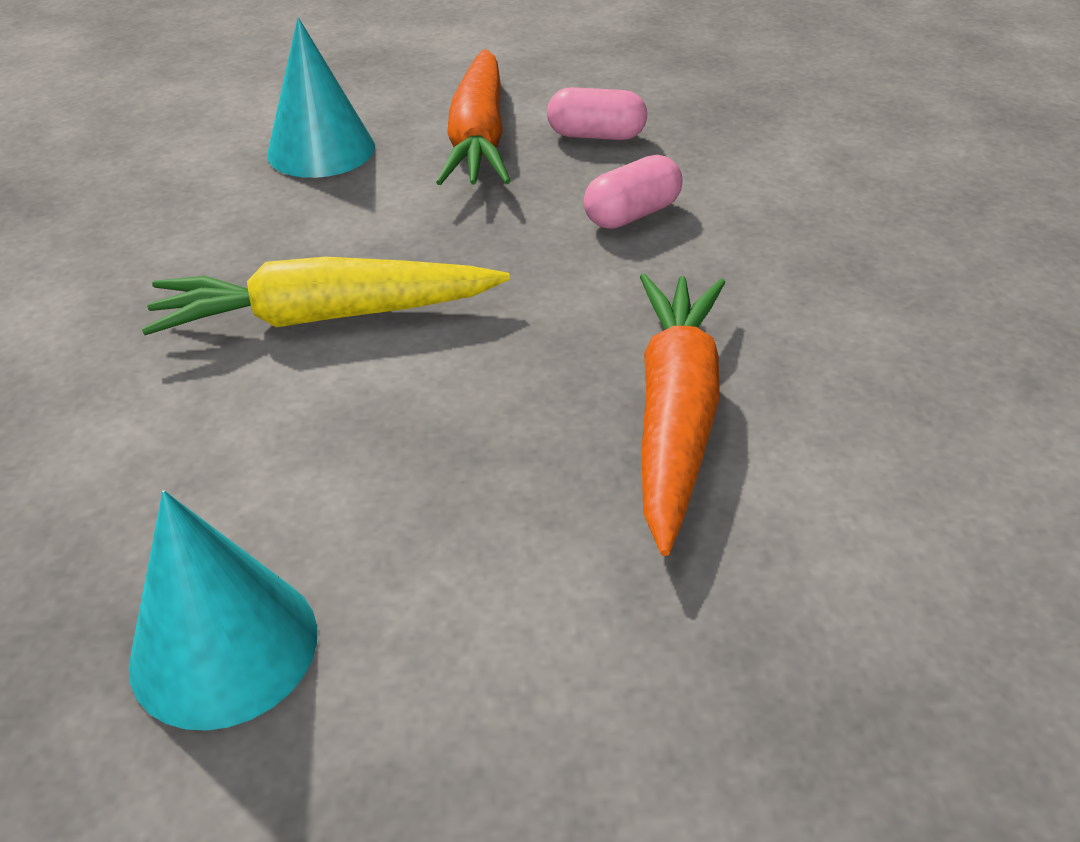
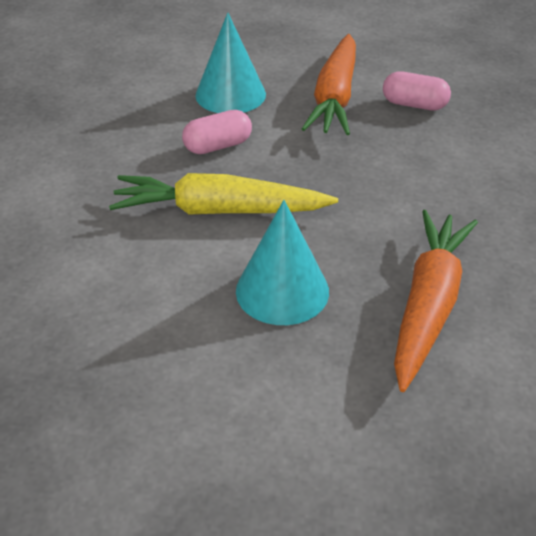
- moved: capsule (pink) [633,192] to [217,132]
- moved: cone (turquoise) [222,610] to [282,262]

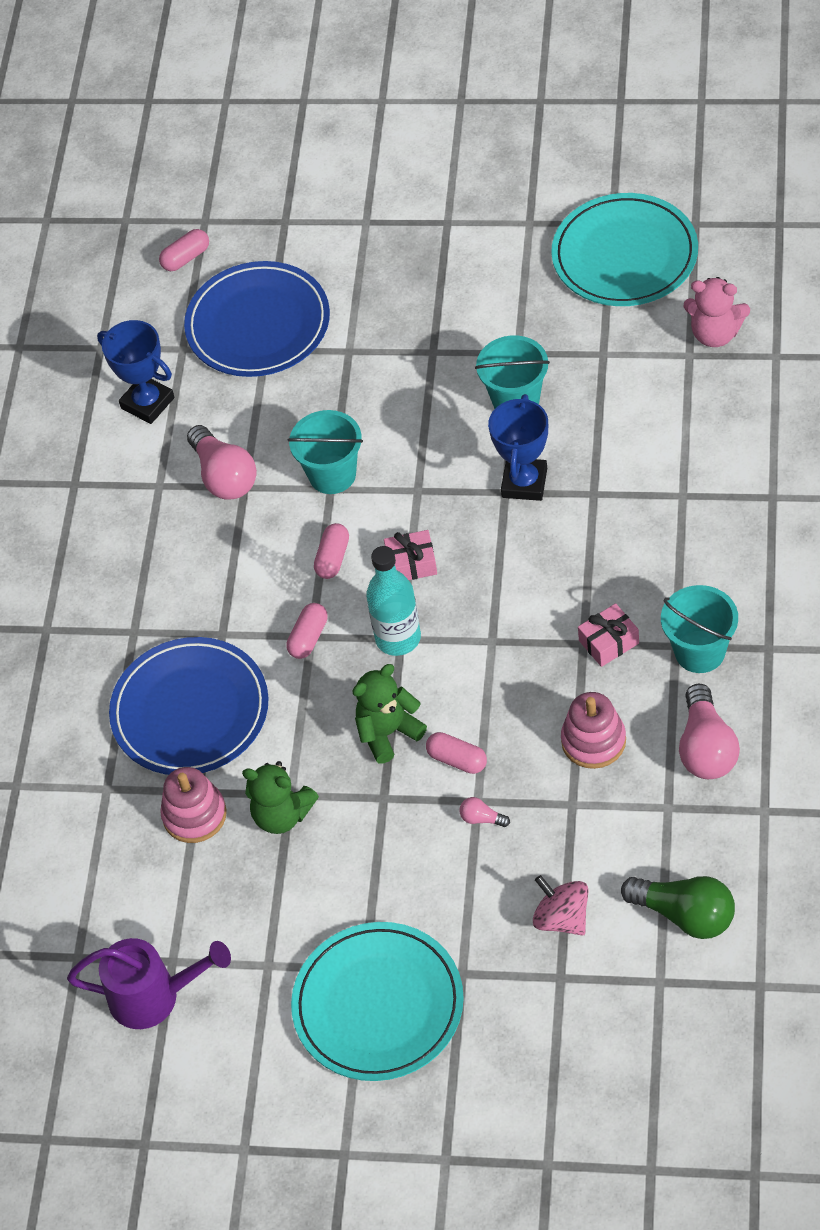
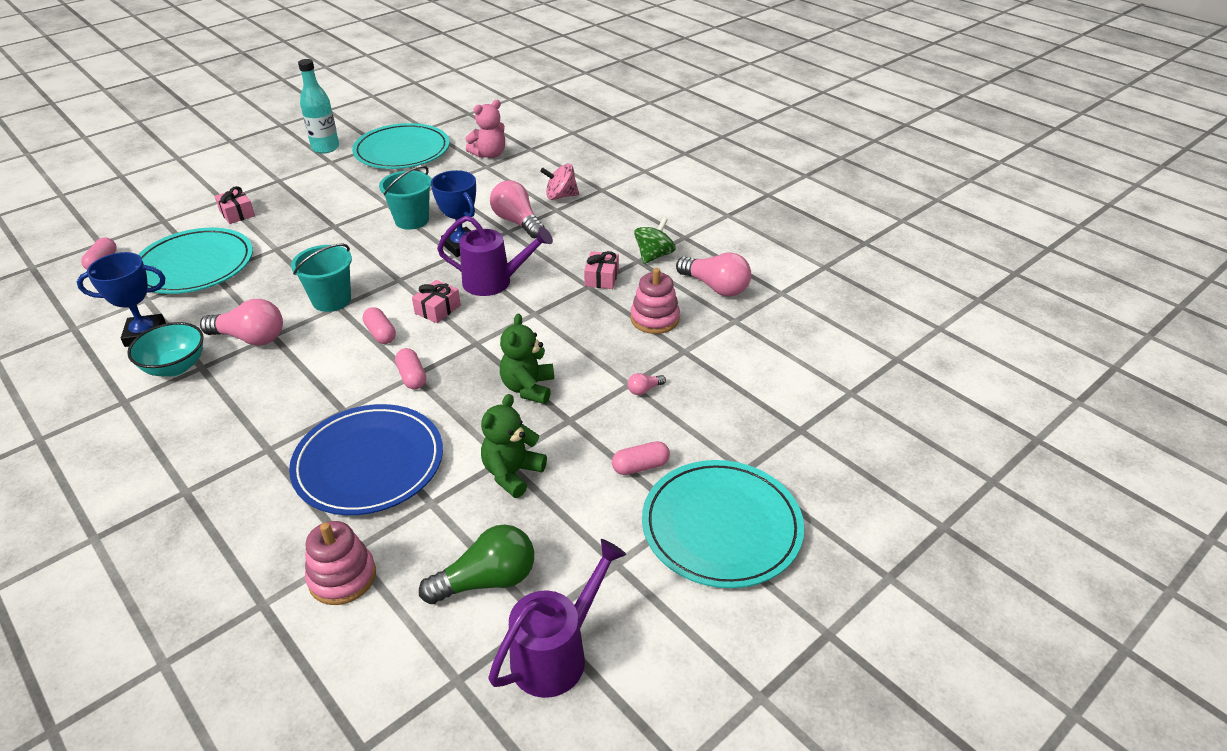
- recoloured: plate (blue) [257,319] to plate (turquoise) [195,261]
- moved: bottle (turquoise) [393,601] to [318,106]
- replaced: bucket (turquoise) [699,629] to spinning top (green) [655,240]
- moved: capsule (pink) [456,753] to [641,458]
- turned: teddy bear (green) [280,797] = [514,446] 150 degrees clockwise
- moved: stacking toy (pink) [193,805] to [340,563]
- moved: spinning top (pink) [560,905] to [559,182]
- moved: light bulb (green) [678,907] to [476,564]
- added: light bulb (pink) [517,209]
- added: gift (pink) [234,205]
- added: watering can (purple) [495,255]
- added: bowl (turquoise) [165,349]

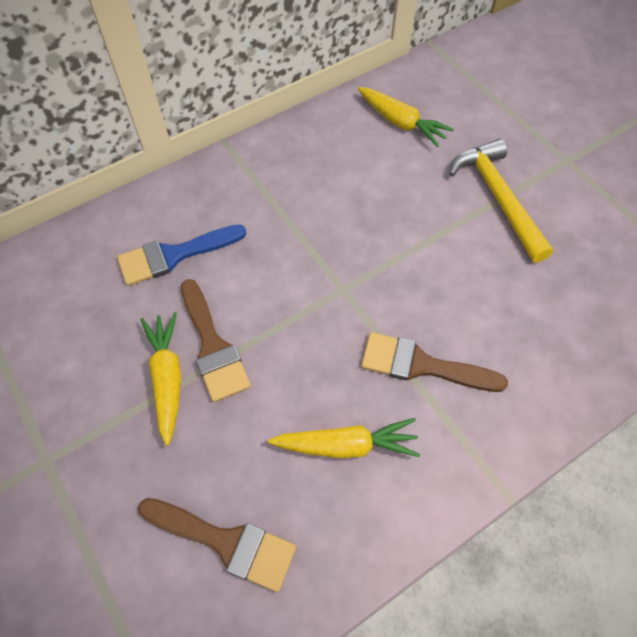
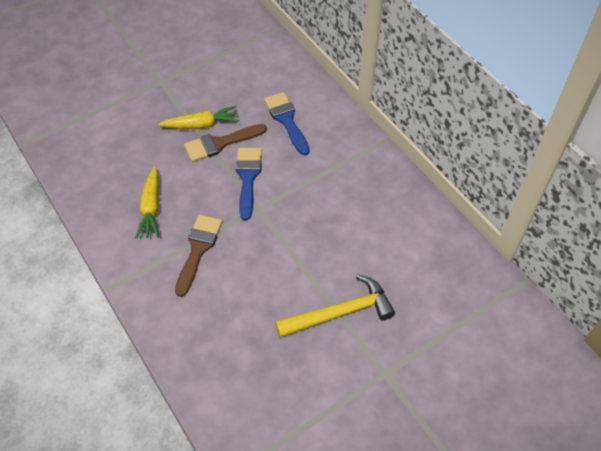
- removed: carrot (yellow) [406,117]
- removed: brush (brown) [217,545]
- added: brush (blue) [249,184]

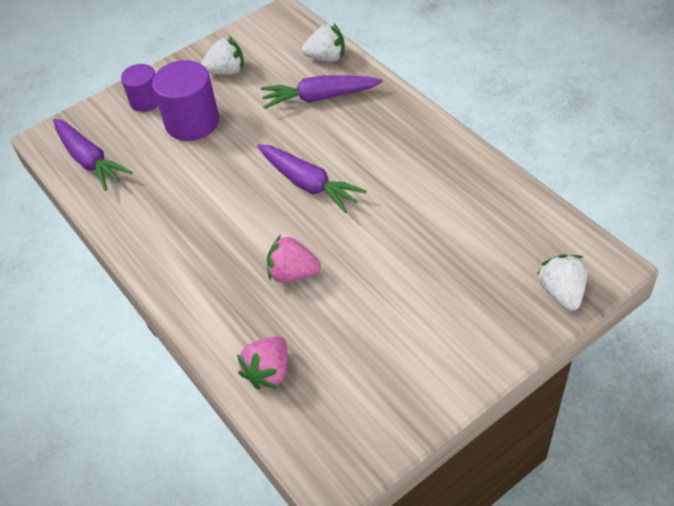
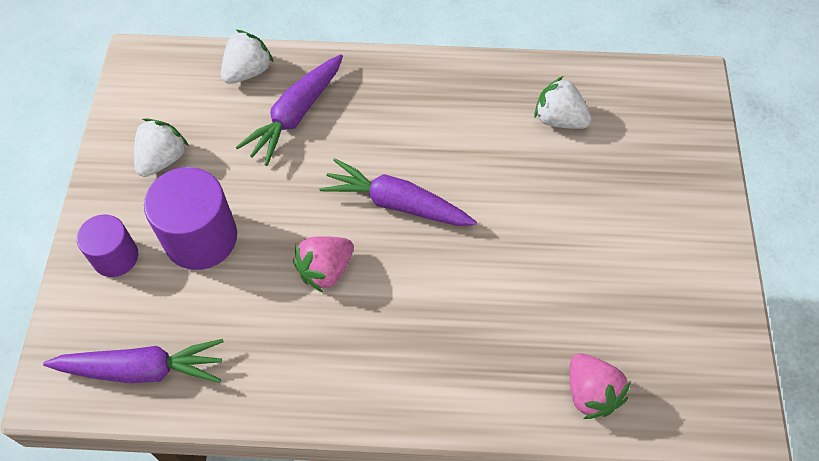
- turned: carrot (purple) [312,178] = [398,192] 150 degrees counterclockwise
- moved: strawberry (pink) [294,259] to [323,264]
- moved: strawberry (white) [562,282] to [562,102]

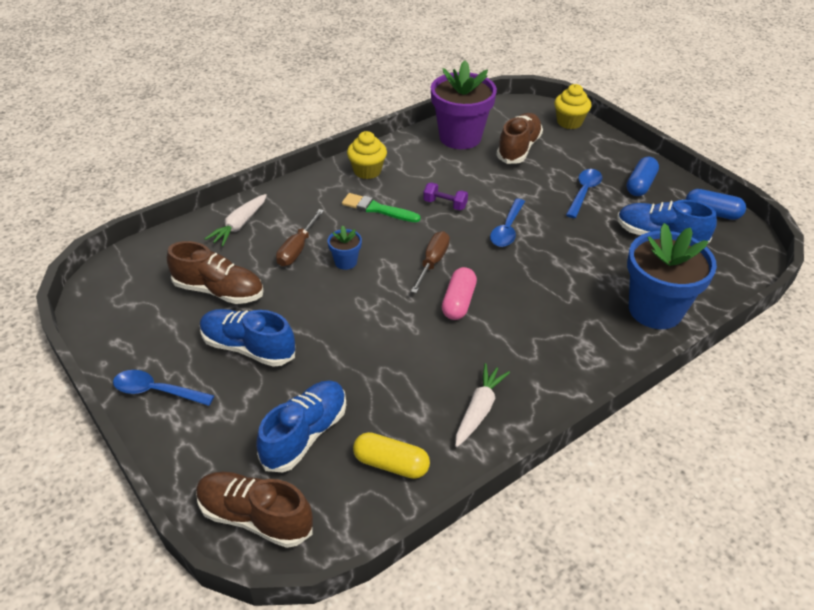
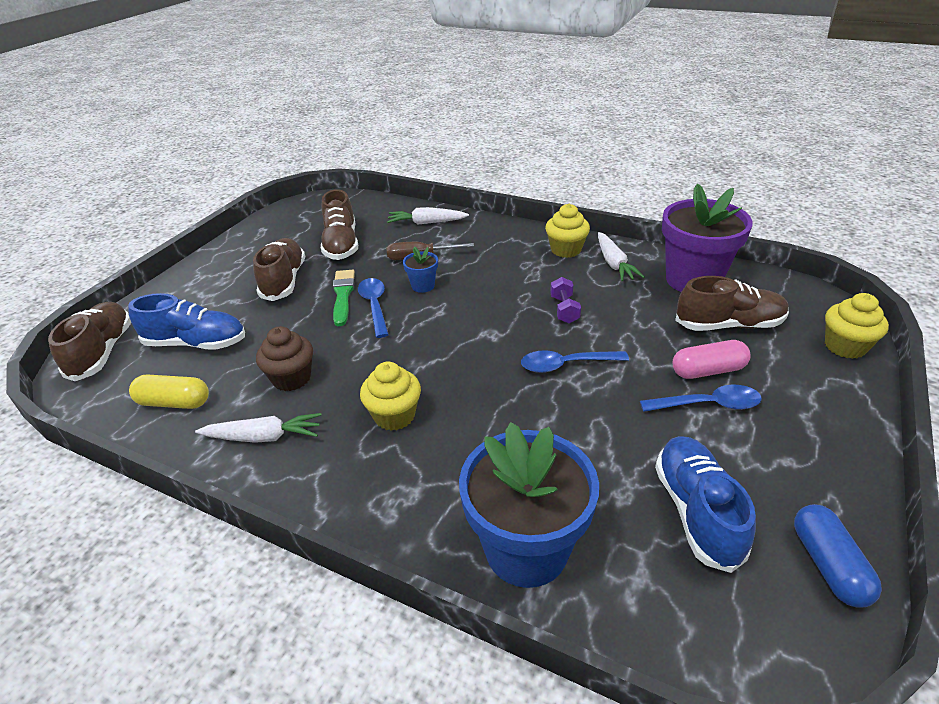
- removed: capsule (blue) [642,176]
- moved: brush (green) [381,207] to [344,298]
- removed: screwdriver (brown) [430,262]
- moved: capsule (pink) [459,293] to [712,359]
- recoloured: shoe (blue) [247,338] to shoe (brown) [279,269]
- moved: spoon (blue) [163,388] to [373,308]
- turned: capsule (yellow) [391,455] = [169,391] 75 degrees counterclockwise
- added: carrot (white) [621,256]
- added: cupcake (brown) [284,358]
- added: cupcake (yellow) [390,396]

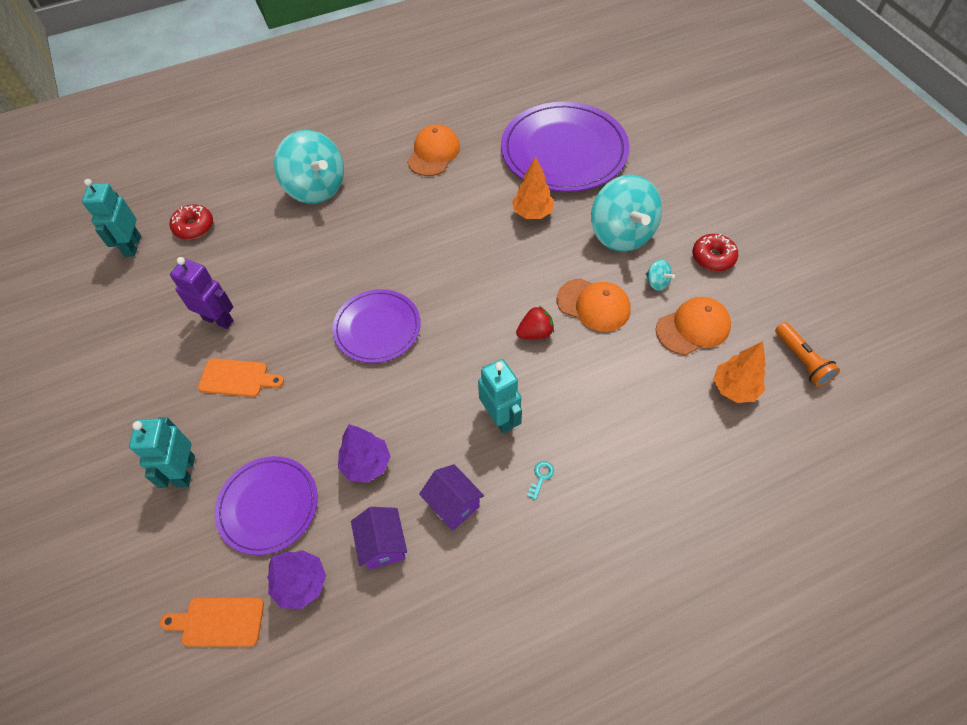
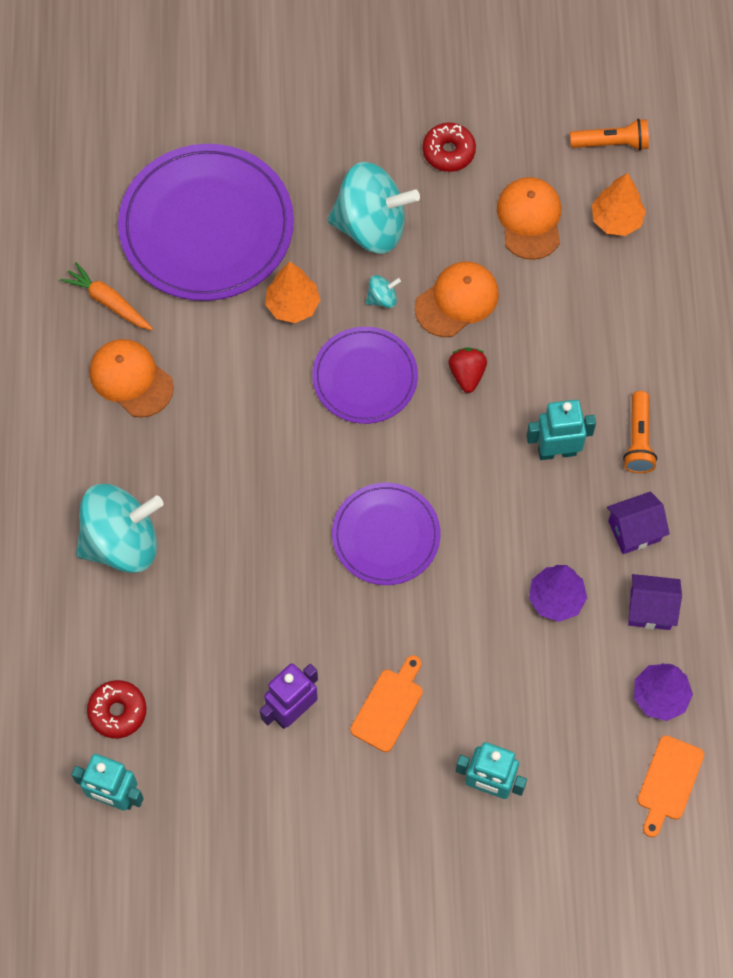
- moved: spinning top (turquoise) [660,275] to [383,291]
- moved: plate (purple) [266,505] to [365,375]
- replaced: key (turquoise) [540,480] to flashlight (orange) [640,432]
- added: carrot (orange) [107,296]

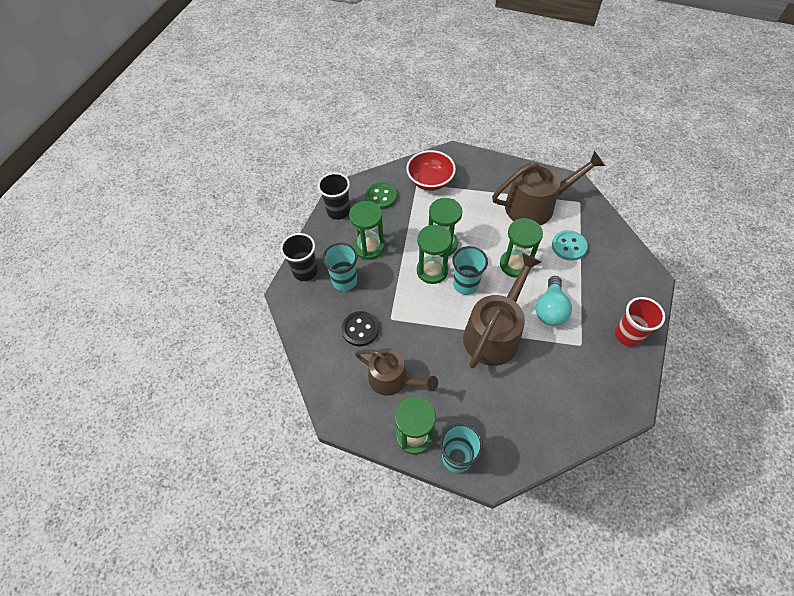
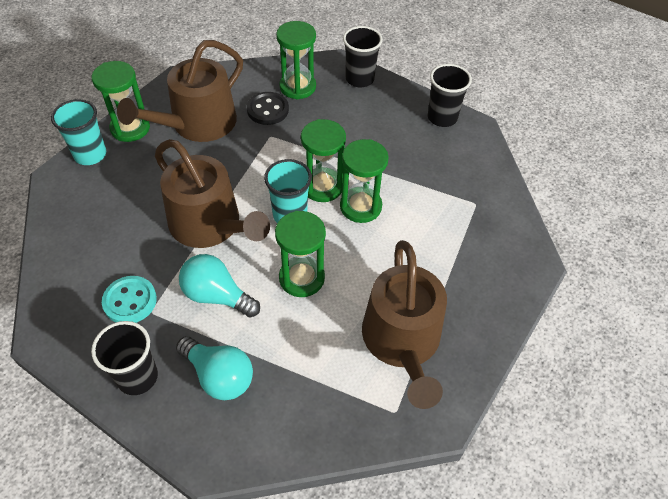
- removed: bowl (red) [431,170]
- removed: button (green) [381,196]
- moved: hourglass (green) [366,230] to [296,60]
- moved: button (turquoise) [570,245] to [129,299]
- removed: cup (turquoise) [340,267]
- recoloured: cup (red) [640,322] to cup (black) [124,358]
- resized: watering can (brown) [396,372] = [180,91] x1.50
- added: light bulb (turquoise) [214,368]

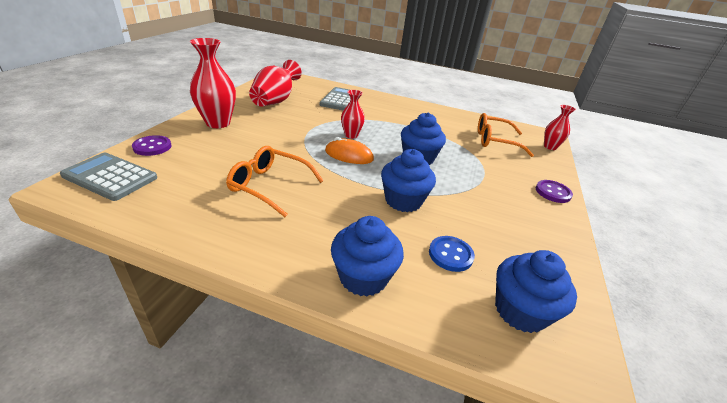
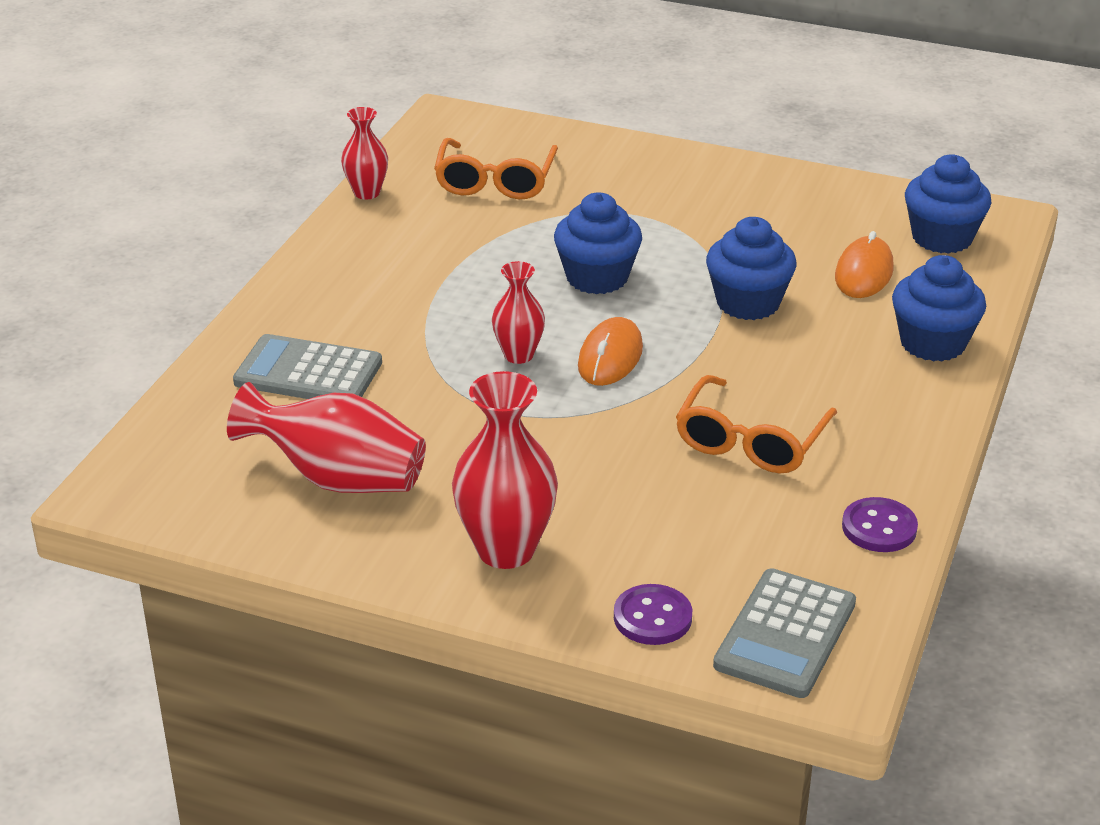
- moved: vase (red) [560,127] to [364,153]
- moved: button (purple) [554,191] to [880,524]
- replaced: button (blue) [452,254] to mouse (orange) [864,264]

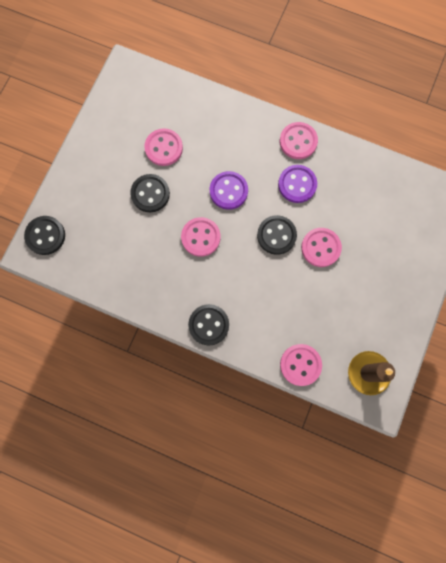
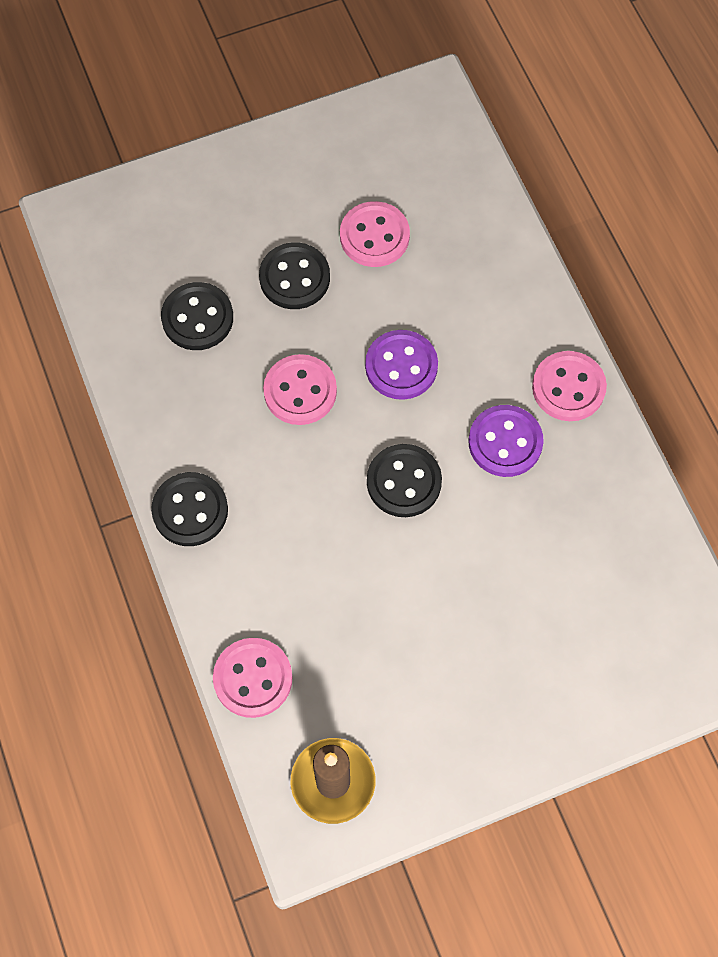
- moved: button (black) [44,235] to [197,316]
- removed: button (pink) [321,247]

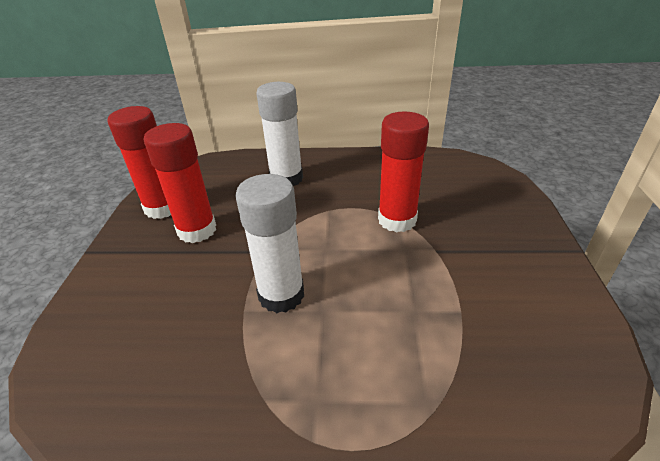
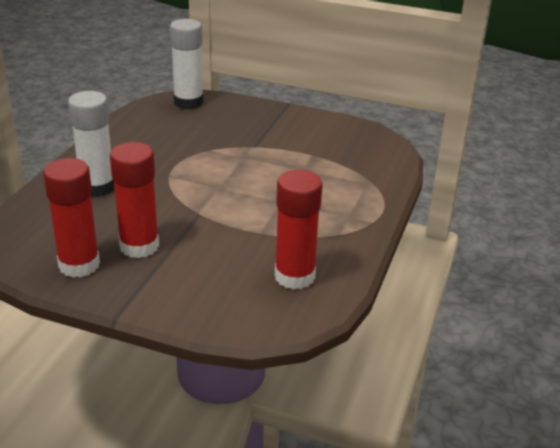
- moved: glue stick (red) [403,172] to [298,230]
- moved: glue stick (white) [269,243] to [186,64]

